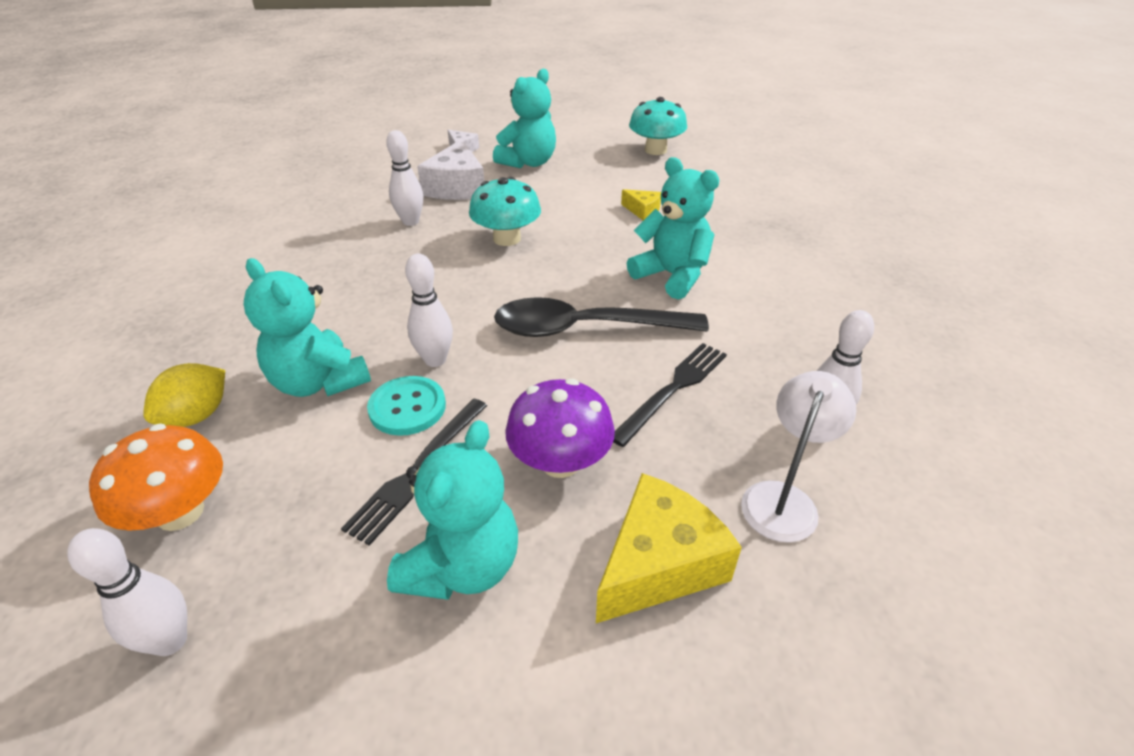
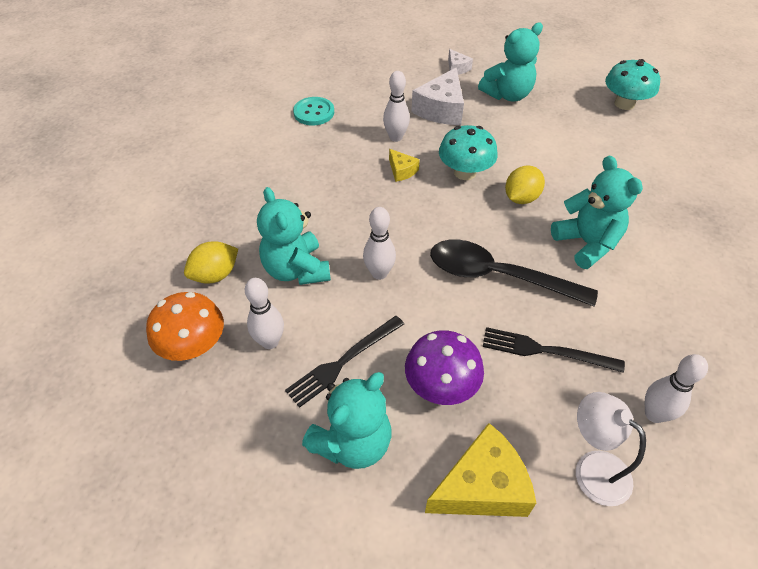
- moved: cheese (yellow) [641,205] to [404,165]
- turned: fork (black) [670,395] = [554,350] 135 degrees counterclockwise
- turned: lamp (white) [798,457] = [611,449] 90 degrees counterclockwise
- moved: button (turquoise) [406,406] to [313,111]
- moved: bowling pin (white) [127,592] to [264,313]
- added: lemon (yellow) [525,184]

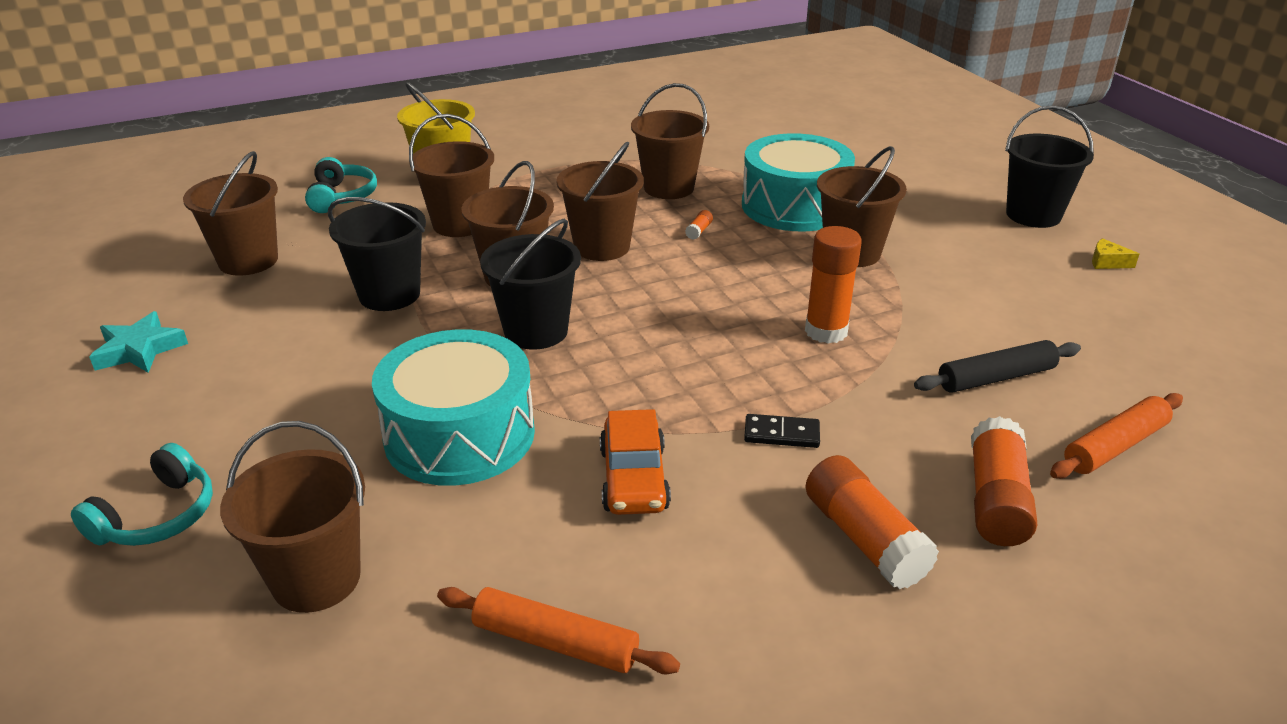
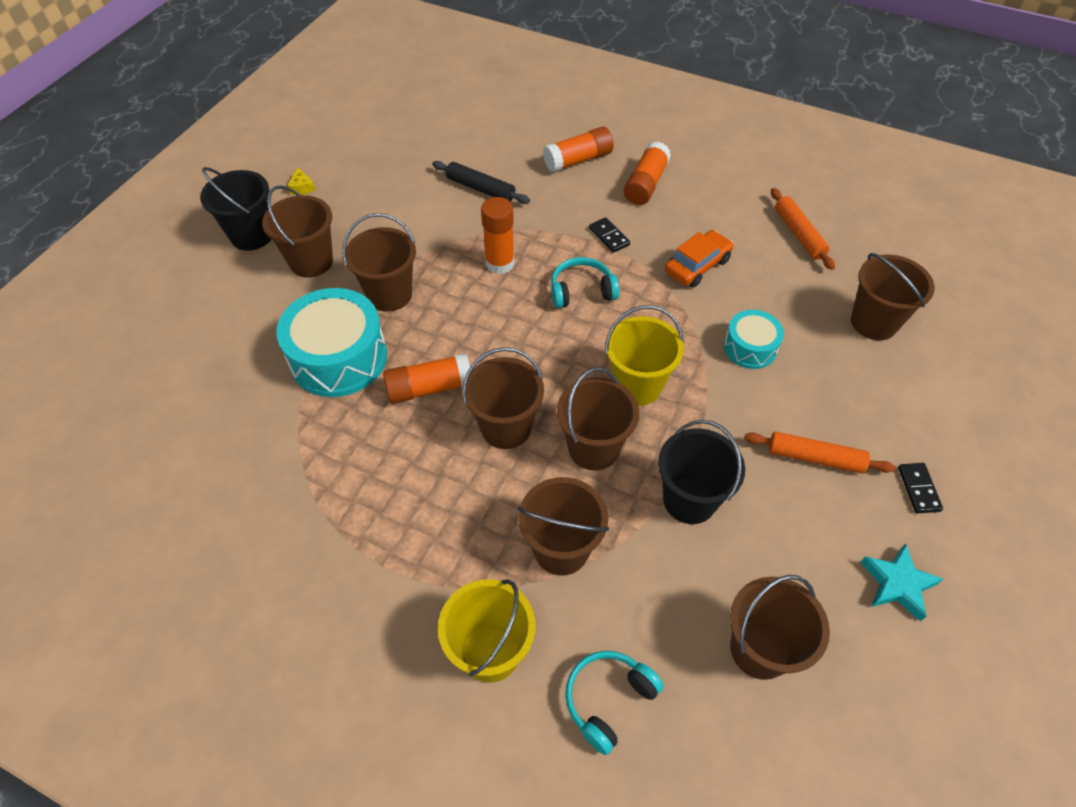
- moved: bucket (brown) [670,141] to [297,231]
- resized: glue stick (orange) [699,225] = [426,378] x2.43
- recoloured: bucket (black) [530,284] to bucket (yellow) [644,355]
- resized: drum (turquoise) [453,407] = [754,339] x0.55
- moved: rolling pin (orange) [1116,436] to [819,452]
- moved: headphones (turquoise) [142,494] to [585,282]
- added: domino (black) [920,488]

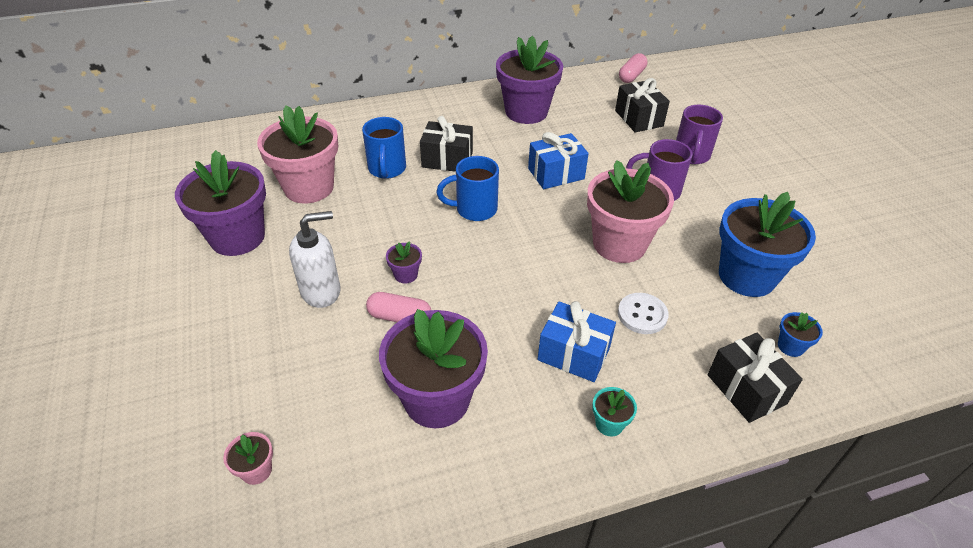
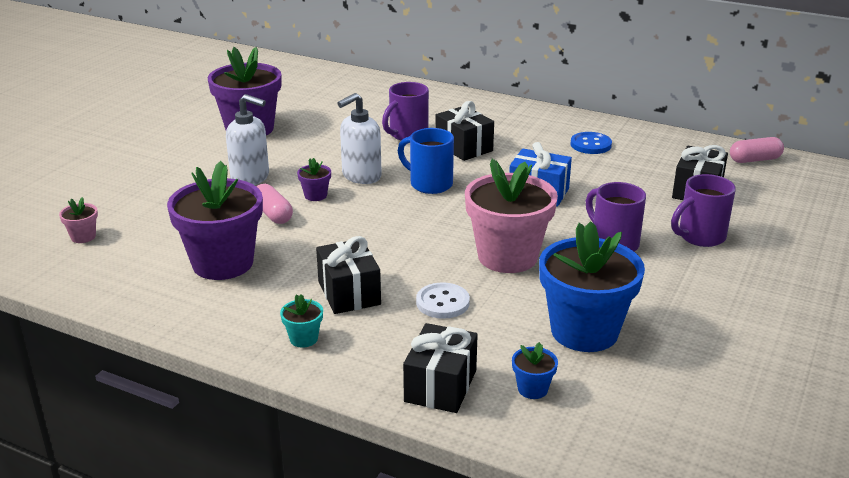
- replaced: flower pot (purple) [529,80] to button (blue) [591,143]
- removed: flower pot (pink) [297,155]
- recoloured: mug (blue) [384,148] to mug (purple) [405,111]
- recoloured: gift (blue) [576,341] to gift (black) [348,275]
- added: soap dispenser (white) [360,138]

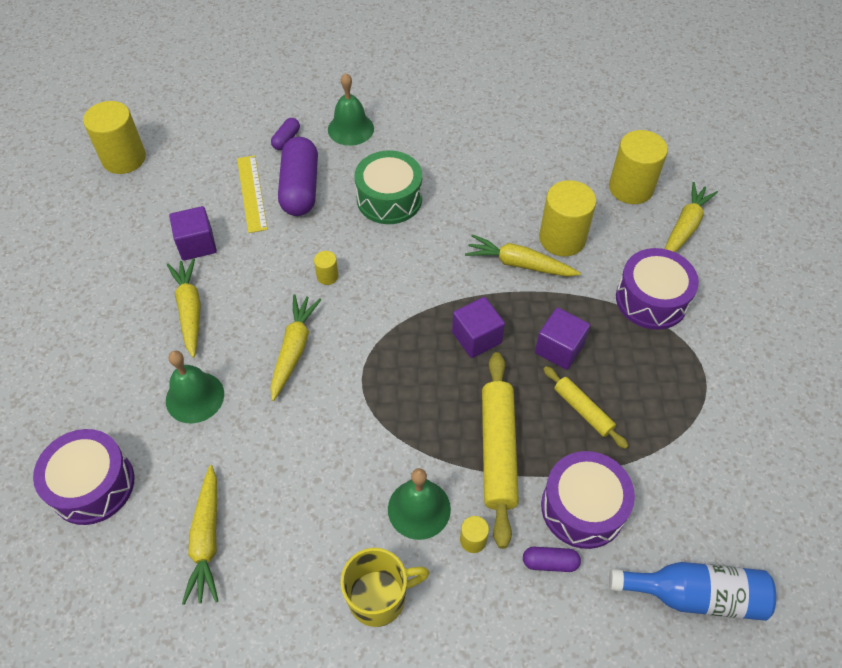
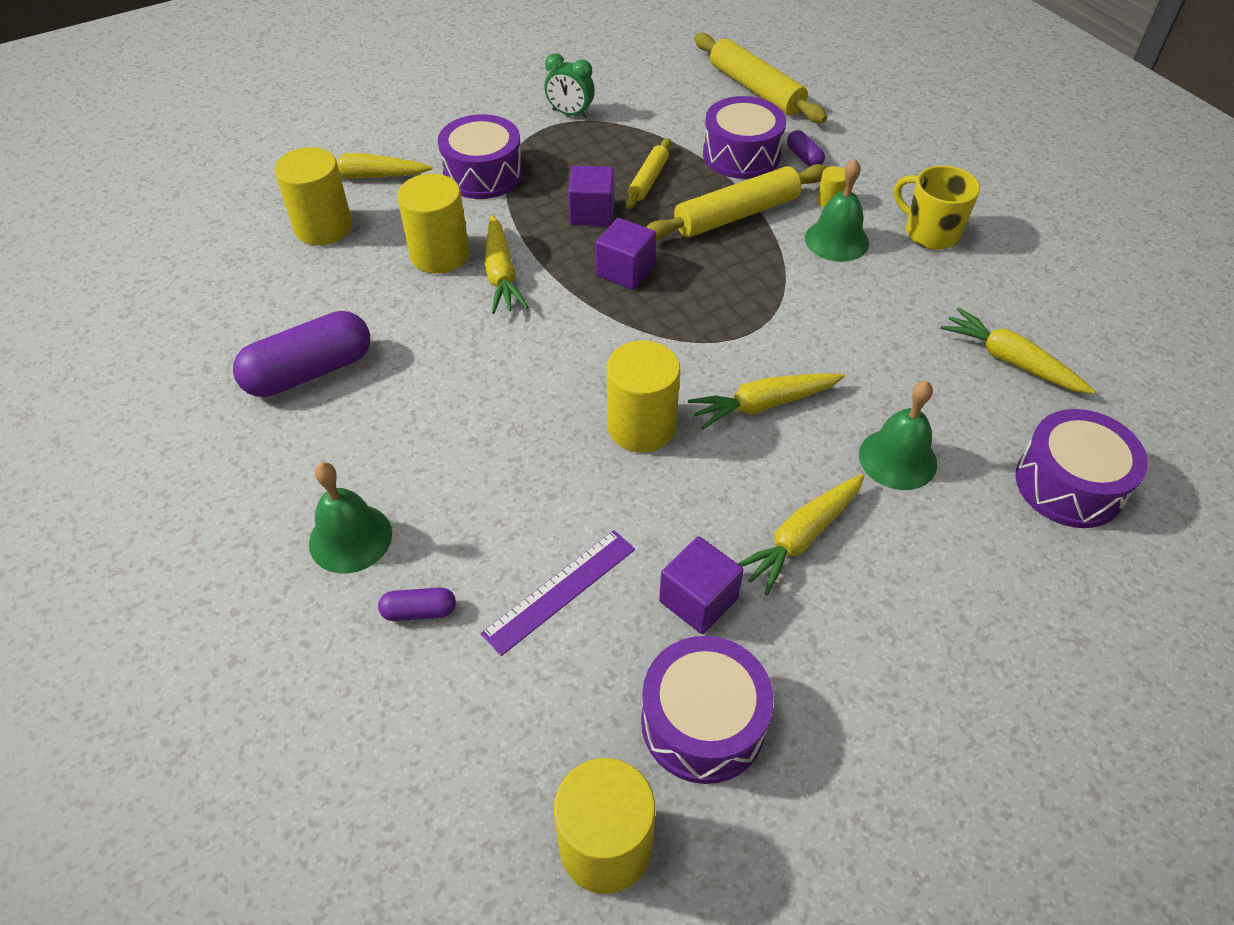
- moved: capsule (purple) [298,176] to [301,354]
- removed: drum (green) [388,187]
- recoloured: ruler (yellow) [252,194] to ruler (purple) [557,593]
- resized: cylinder (yellow) [326,268] = [643,396] x2.21
- turned: carrot (yellow) [200,535] = [1018,351] 105 degrees counterclockwise
- replaced: bottle (blue) [692,591] to rolling pin (yellow) [760,78]
- added: clock (green) [569,86]
- added: drum (purple) [707,710]

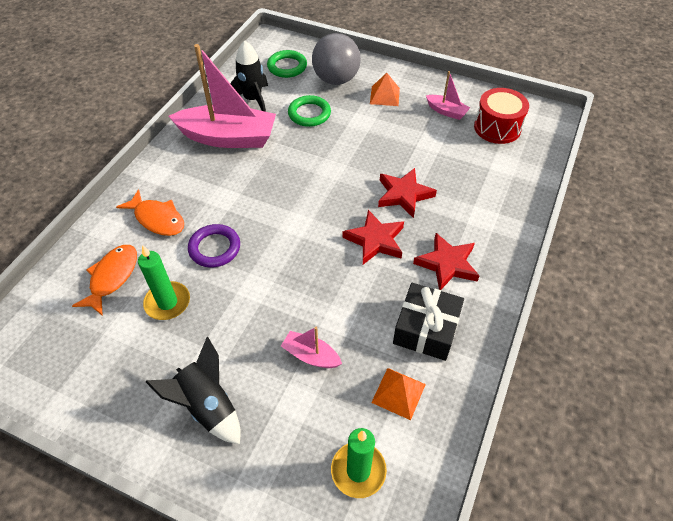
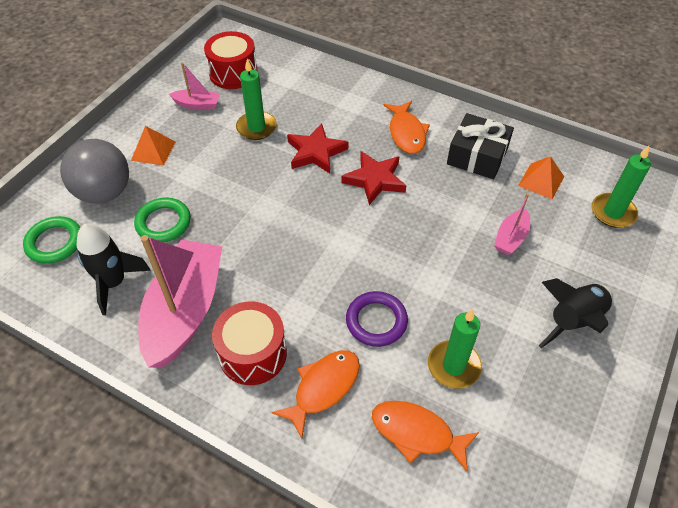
- turned: boat (pink) [448,95] = [194,86] 60 degrees clockwise
- replaced: star (red) [446,261] to fish (orange) [406,127]
- added: candle (green) [256,99]
- added: drum (red) [249,343]

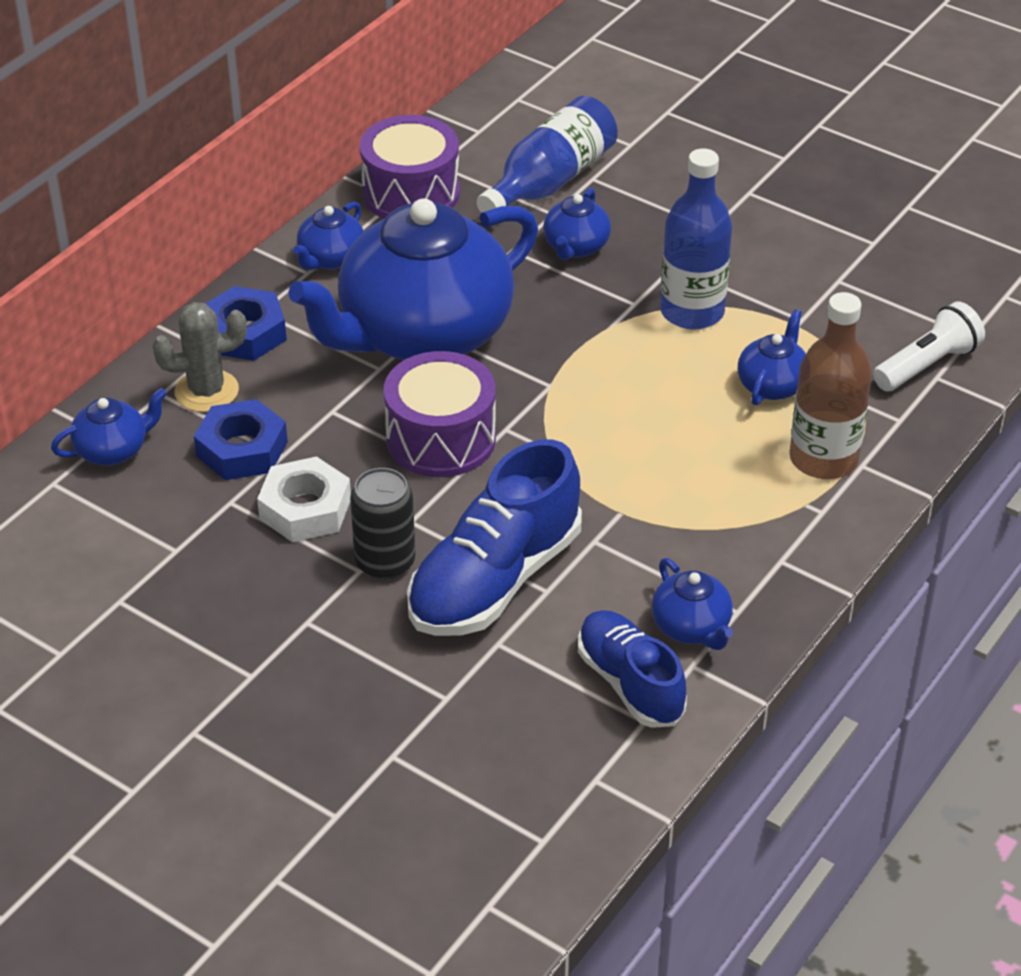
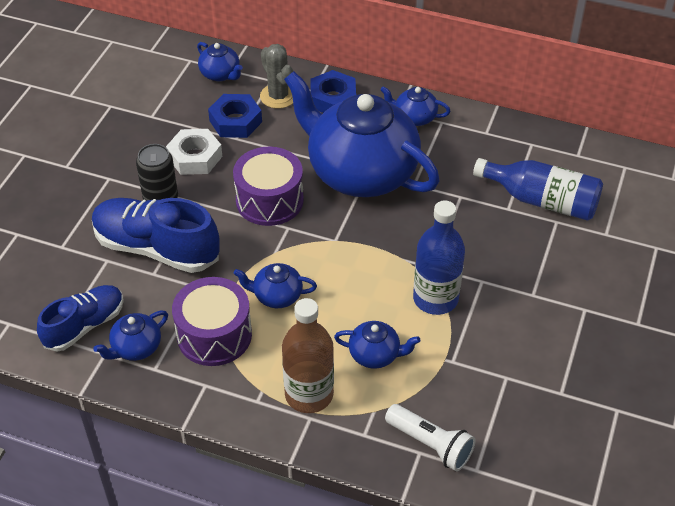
- moved: drum (purple) [410,167] to [212,321]
- moved: teapot (blue) [577,224] to [275,285]

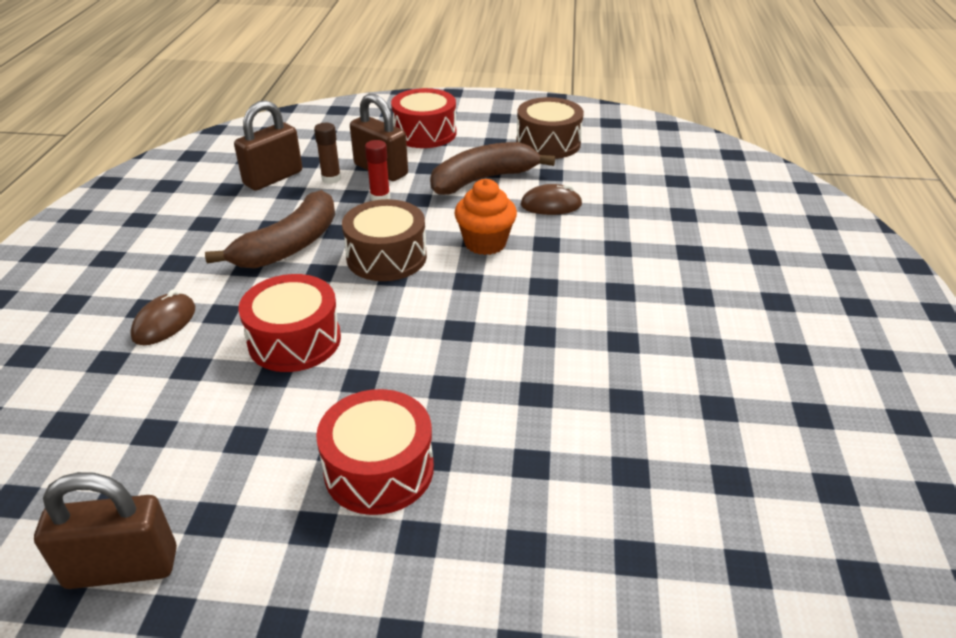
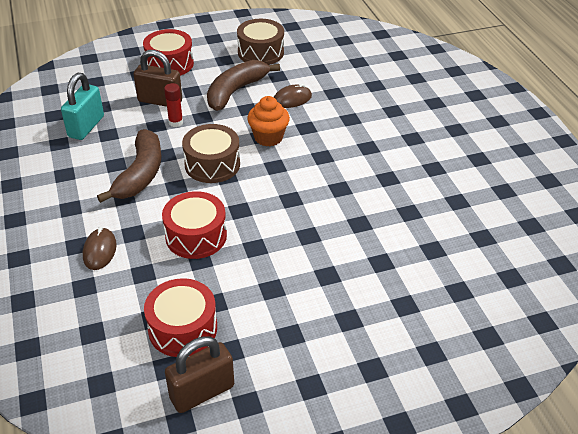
- recoloured: padlock (brown) [268,145] to padlock (turquoise) [82,106]
- removed: glue stick (brown) [327,153]
- moved: drum (red) [375,452] to [180,317]

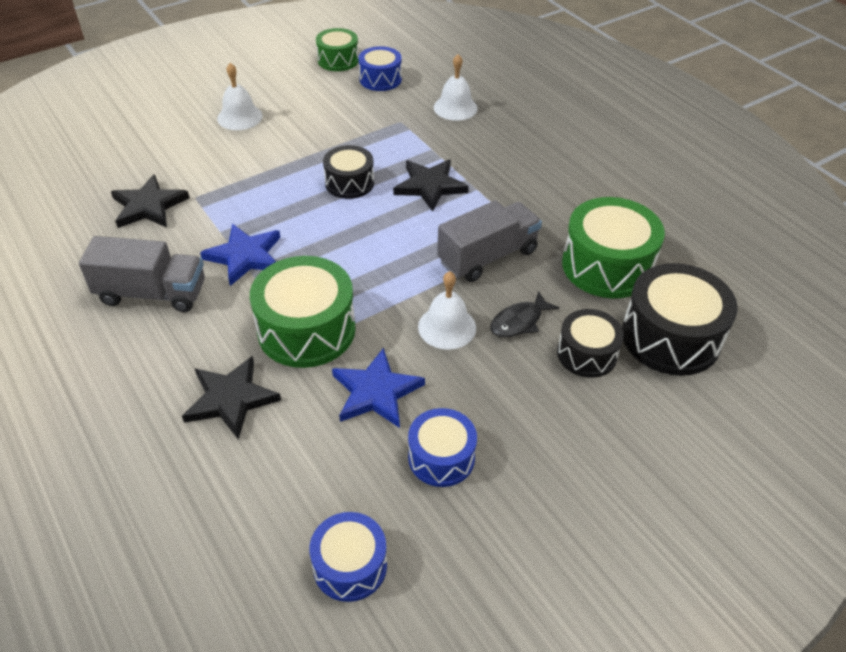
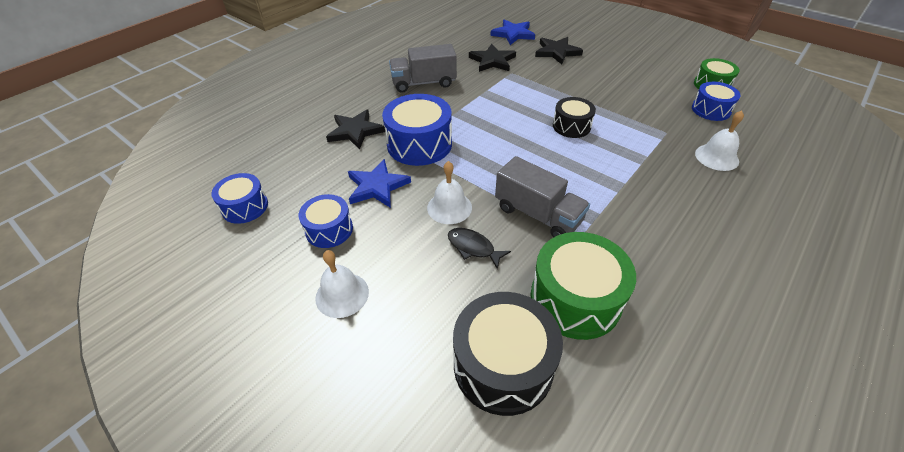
- moved: bell (white) [240,96] to [342,284]
- moved: star (black) [431,185] to [559,50]
- moved: star (blue) [240,255] to [512,32]
- turned: truck (grey) [142,274] = [423,68] 90 degrees clockwise
- recoloured: drum (green) [303,312] to drum (blue) [417,130]
- removed: drum (black) [590,343]

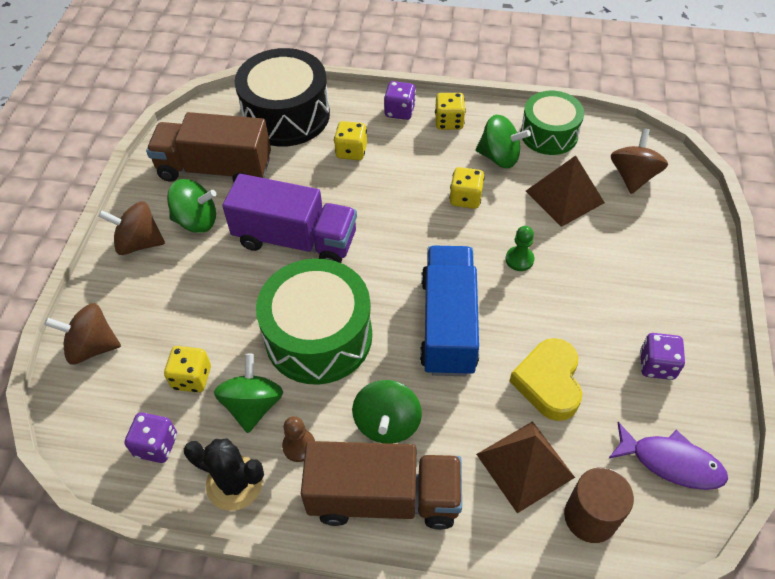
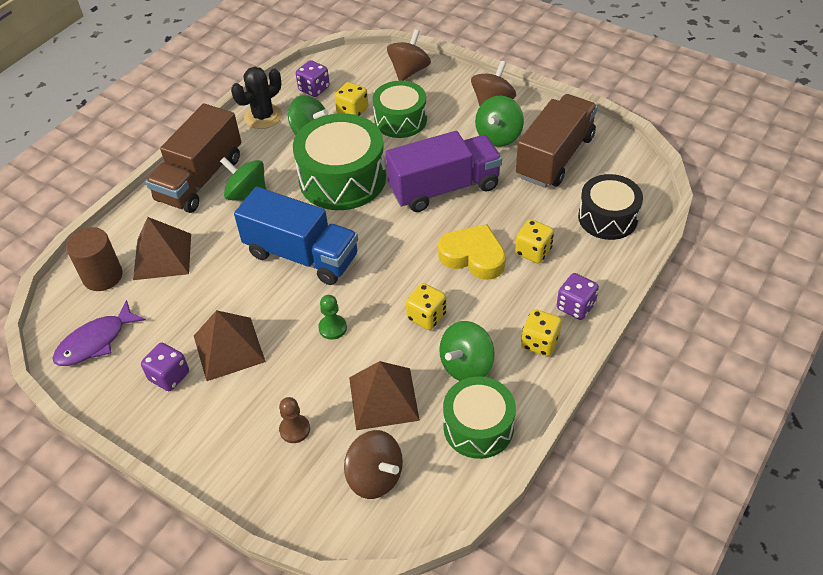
- resized: drum (black) [282,97] = [610,207] x0.64
- turned: truck (purple) [289,218] = [443,171] 150 degrees counterclockwise
- moved: heart (yellow) [545,379] to [472,252]
- moved: pawn (brown) [298,439] to [294,420]
- added: drum (green) [400,109]
- added: pyramid (brown) [230,345]

